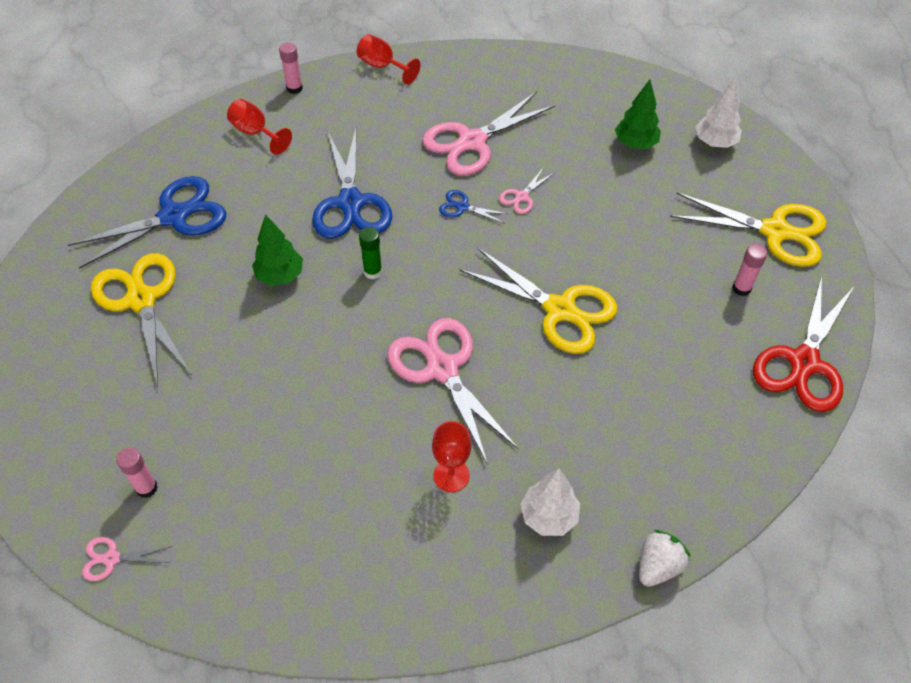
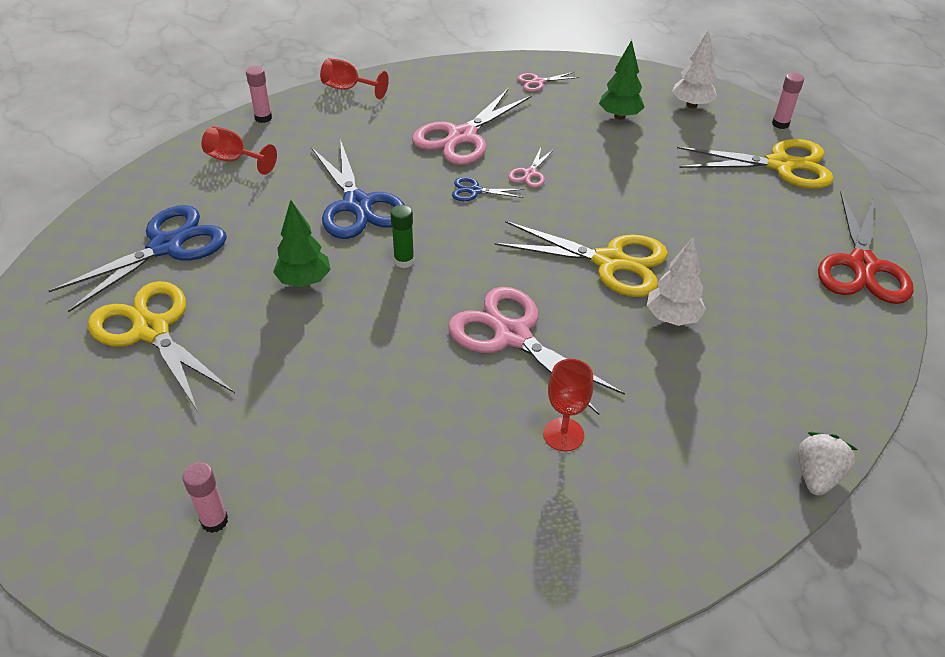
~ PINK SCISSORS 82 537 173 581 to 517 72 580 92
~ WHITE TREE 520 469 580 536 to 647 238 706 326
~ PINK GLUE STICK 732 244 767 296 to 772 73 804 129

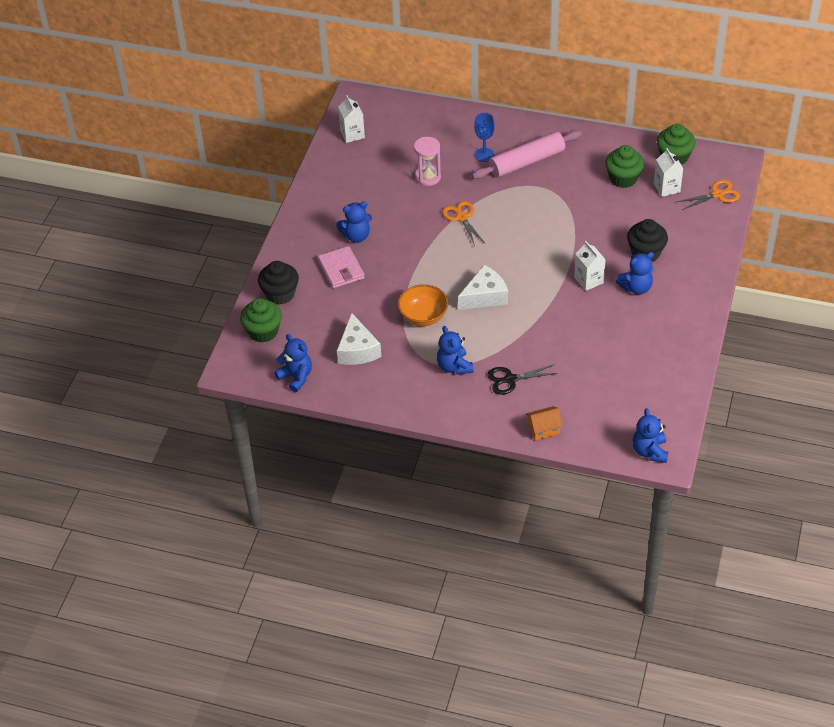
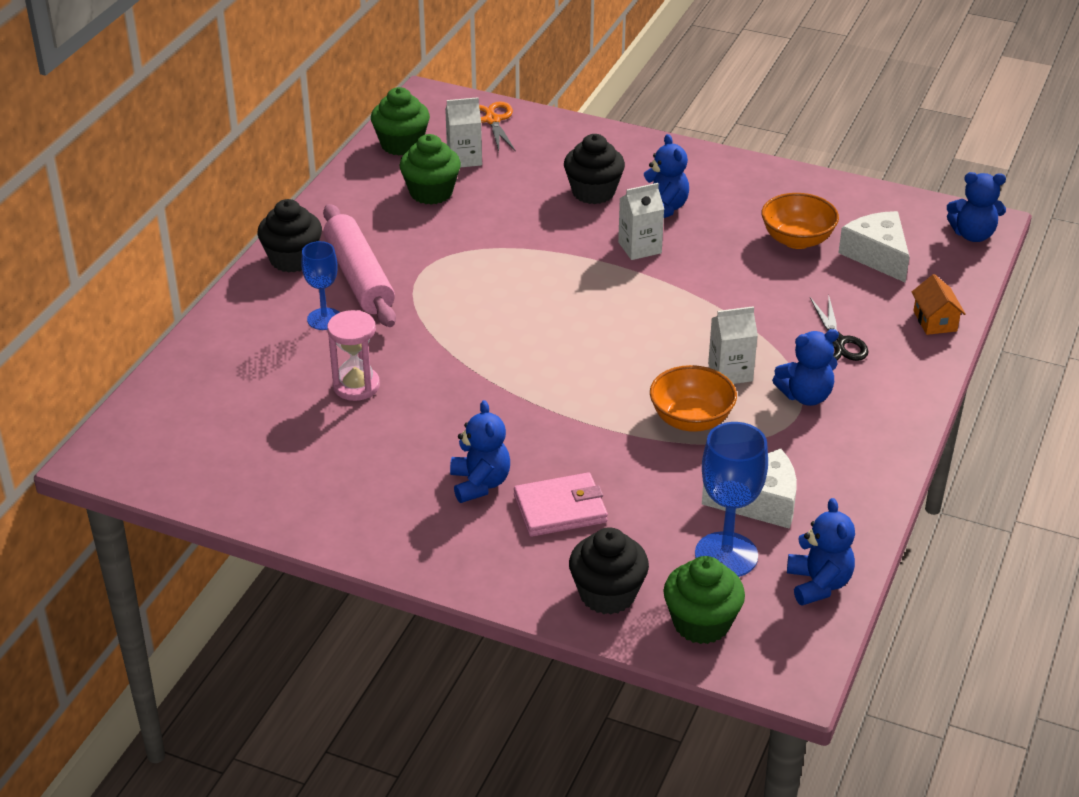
- ORANGE SCISSORS 442 201 485 246
+ BLACK CUPCAKE 257 199 322 273
+ BLUE GOBLET 695 422 768 577
+ ORANGE BOWL 762 193 839 249
~ WHITE CARTON 338 95 365 143 to 708 306 758 384
~ WHITE CHEESE 458 265 508 310 to 838 211 910 283
~ BLUE TEDDY BEAR 274 334 312 392 = 787 498 855 606 120 degrees clockwise

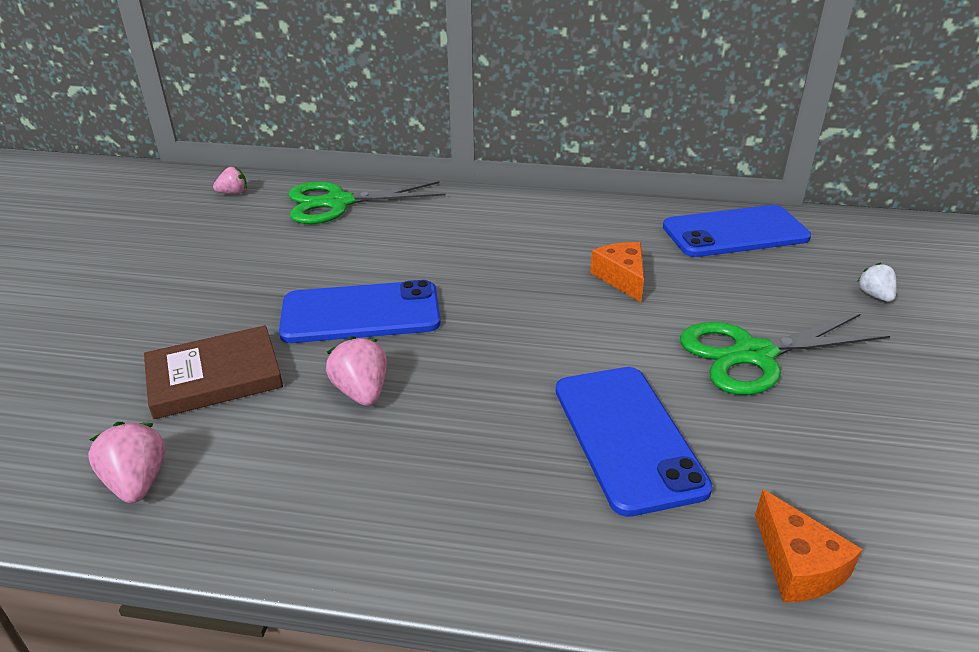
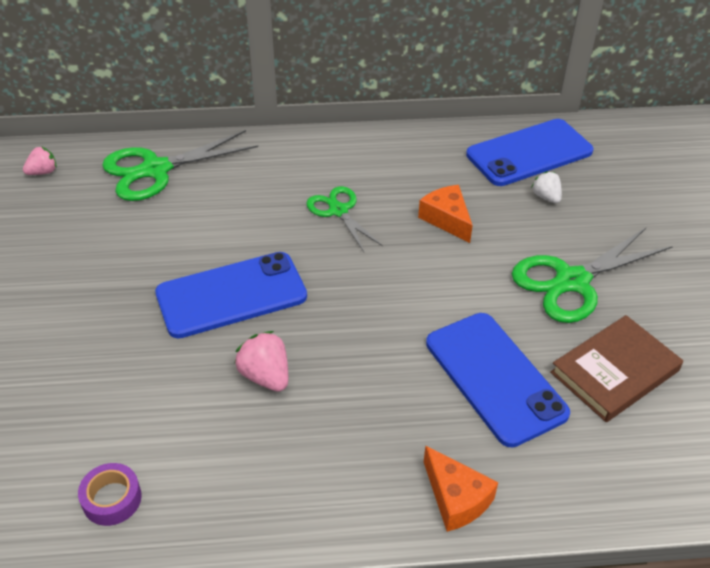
+ GREEN SCISSORS 306 186 383 252
~ BROWN BOOK 144 325 283 419 to 550 315 683 422
~ ORANGE CHEESE 755 489 863 603 to 424 445 498 532
~ WHITE STRAWBERRY 857 263 897 302 to 532 171 562 203
~ PINK STRAWBERRY 88 422 165 503 to PURPLE TAPE 78 463 142 526

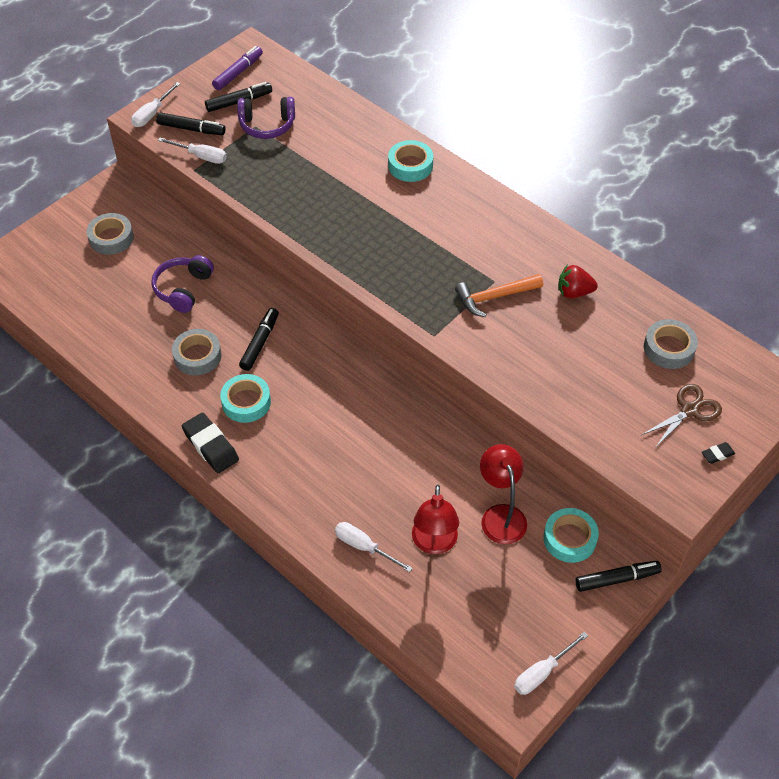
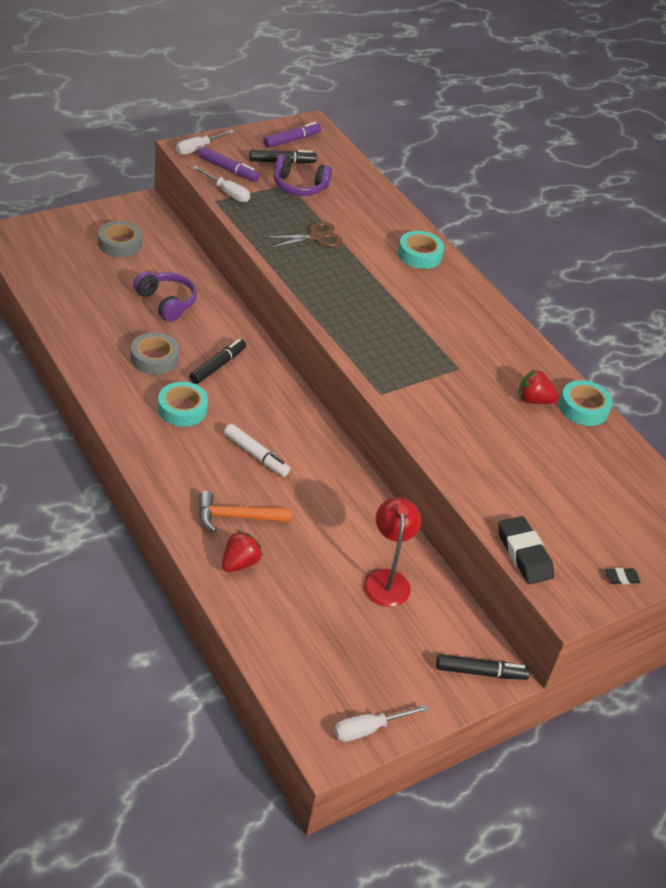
- RED LAMP 412 485 459 554
- GREY TAPE 644 319 698 369
+ WHITE MARKER 224 424 290 477
~ BLACK ERASER 182 412 239 473 to 498 516 554 584
~ ORANGE HAMMER 455 274 543 317 to 199 491 292 533
~ TURQUOISE TAPE 543 508 599 563 to 559 380 613 426
~ BROWN SCISSORS 642 384 722 448 to 265 222 343 248
~ WHITE SCREWDRIVER 335 522 413 572 to RED STRAWBERRY 222 530 263 572
~ BLACK MARKER 156 112 226 135 to PURPLE MARKER 199 147 260 182
~ PURPLE HEADPHONES 151 255 214 313 = 133 271 197 322 105 degrees clockwise

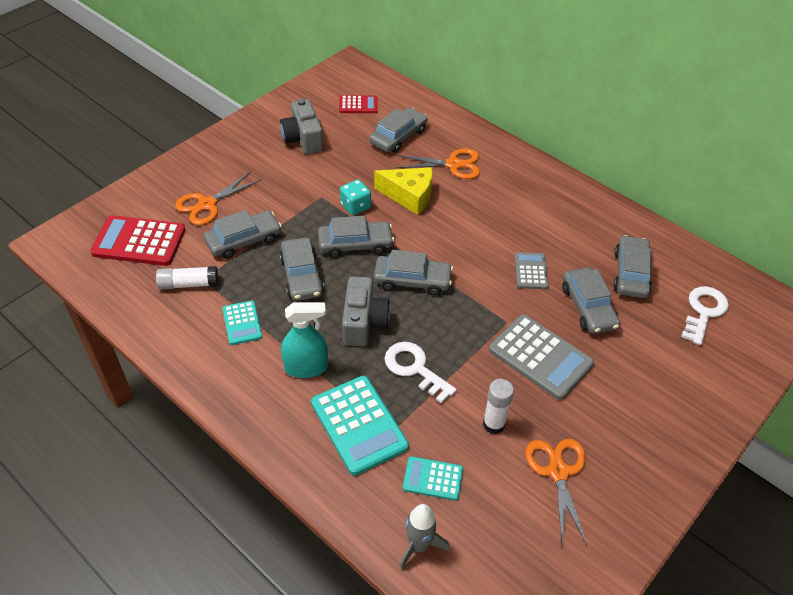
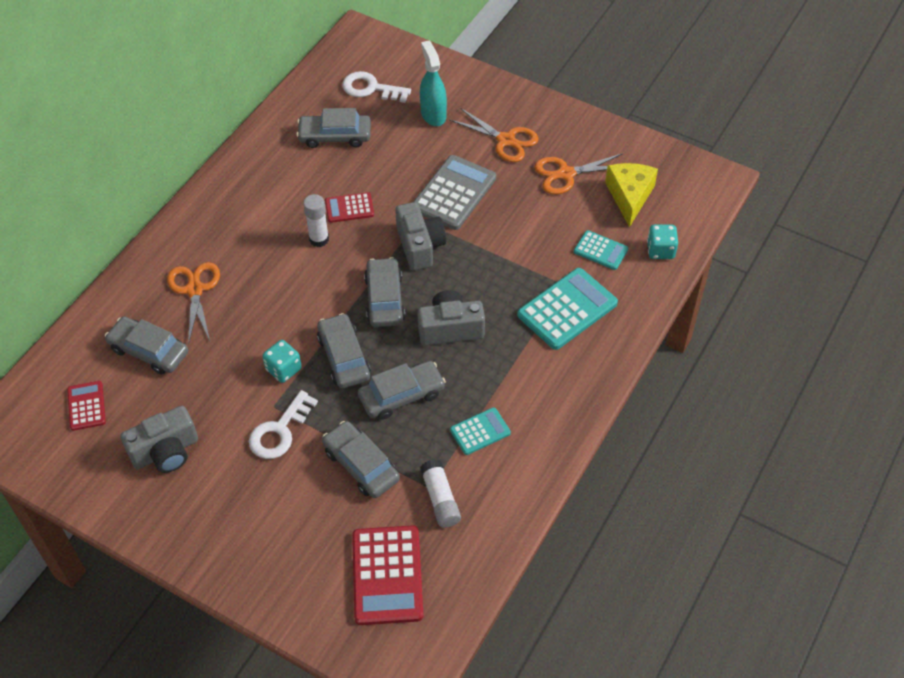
- GREY CAR 562 267 620 334
+ GREY CAMERA 395 202 446 270
~ ORANGE SCISSORS 175 172 261 225 to 450 108 539 162
~ TURQUOISE SPRAY BOTTLE 281 302 328 378 to 420 41 447 126
~ YELLOW CHEESE 374 167 433 215 to 605 163 658 227
~ WHITE KEY 384 342 457 404 to 249 390 318 459
~ WHITE GLUE STICK 483 379 514 434 to 303 194 329 247
~ GREY ROCKET 400 504 450 569 to TURQUOISE DICE 647 225 678 259
~ GREY CALCULATOR 515 252 549 289 to RED CALCULATOR 325 192 374 223
~ TURQUOISE CALCULATOR 403 456 463 501 = 574 230 628 270 60 degrees counterclockwise

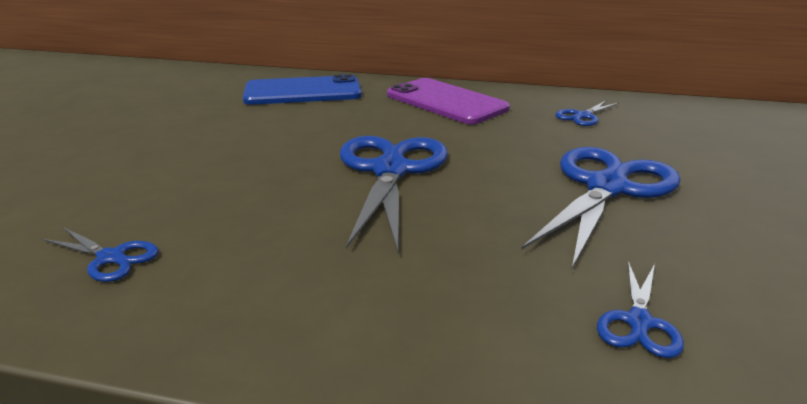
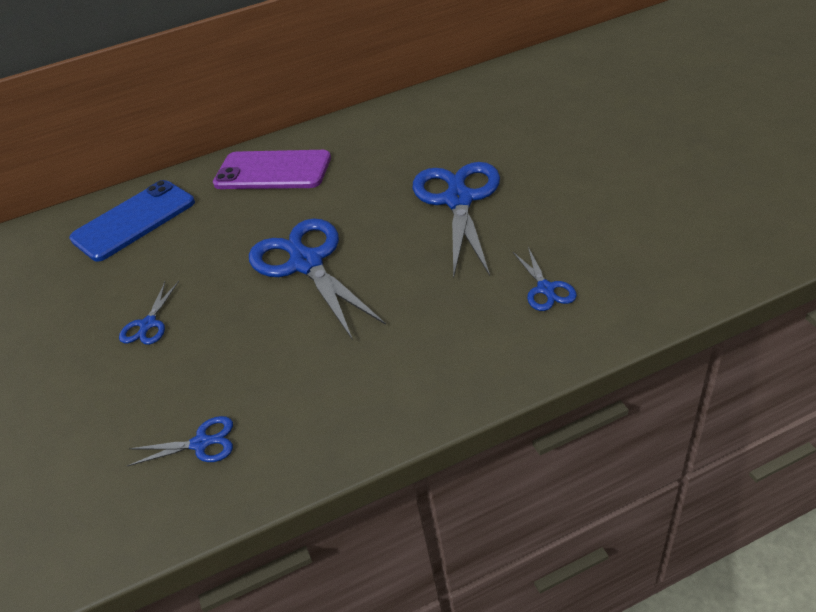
~ BLUE SCISSORS 555 100 620 126 to 119 281 179 345

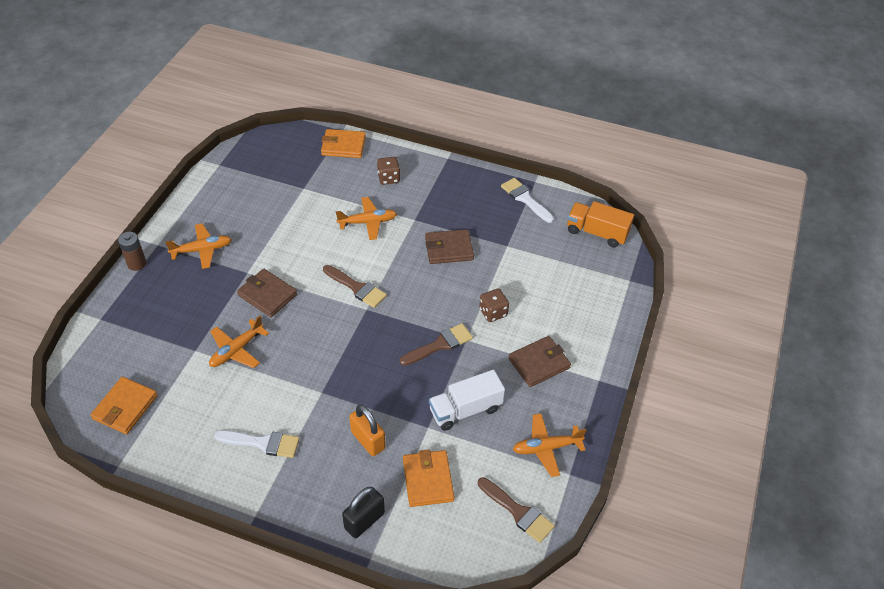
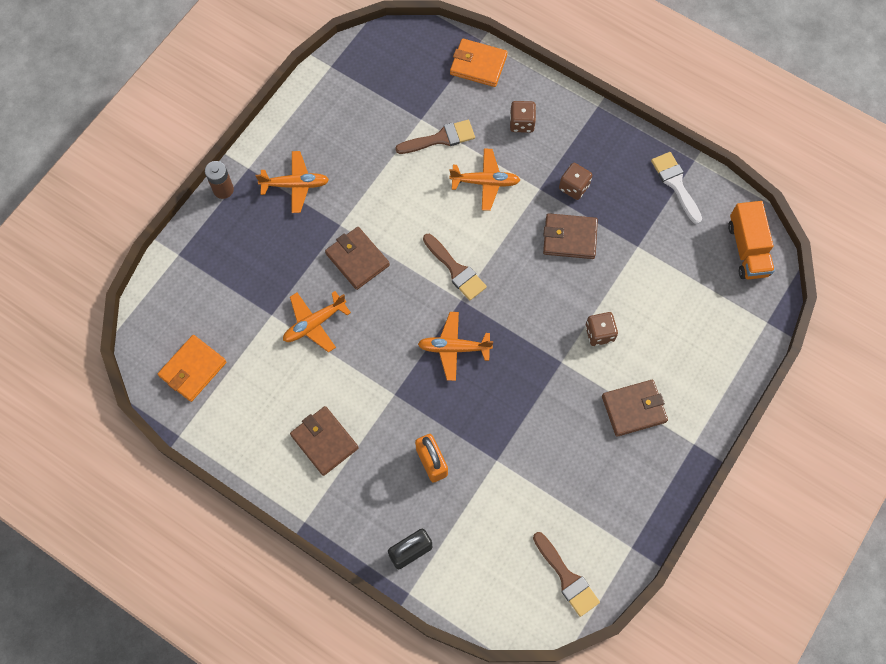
- ORANGE WALLET 403 450 454 507
- WHITE TRUCK 429 370 505 431
+ BROWN DICE 559 163 593 200
~ BROWN BRUSH 400 323 473 366 to 395 120 475 154
~ ORANGE PLANE 513 413 586 477 to 418 312 493 381
~ WHITE BRUSH 214 430 300 458 to BROWN WALLET 290 406 359 476
~ ORANGE TRUCK 567 201 634 248 = 728 201 775 280 135 degrees counterclockwise

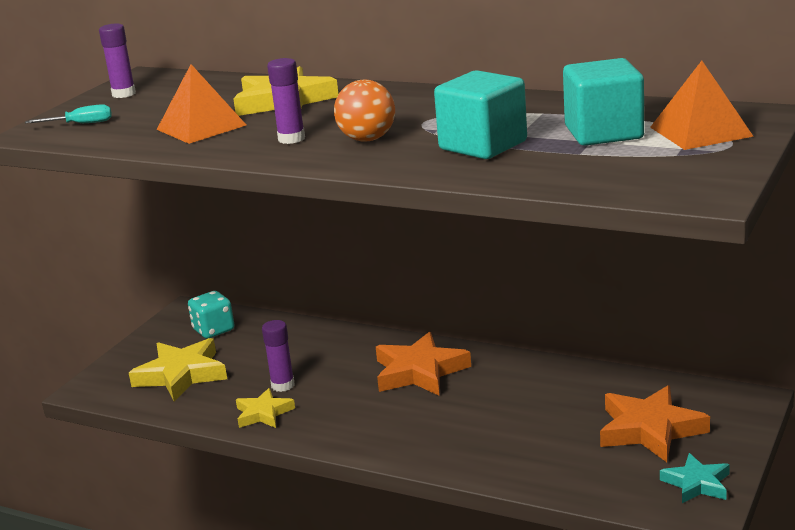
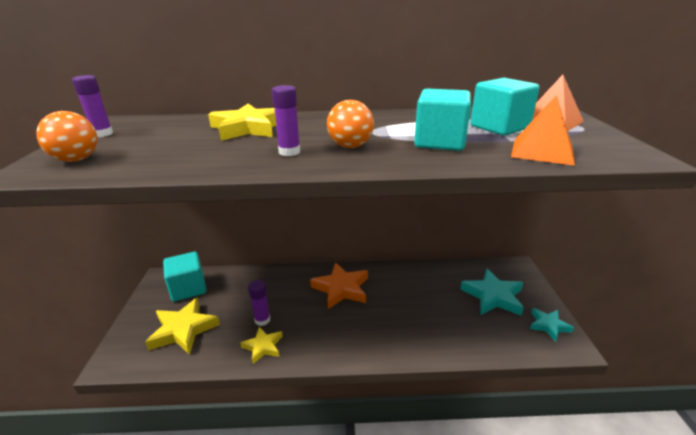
~ ORANGE PYRAMID 157 64 246 144 to 511 95 575 166
~ TURQUOISE SCREWDRIVER 25 104 112 123 to ORANGE BALL 36 111 98 162
~ TURQUOISE DICE 188 291 234 339 to TURQUOISE CUBE 163 252 206 302
~ ORANGE STAR 600 385 710 462 to TURQUOISE STAR 460 269 524 316

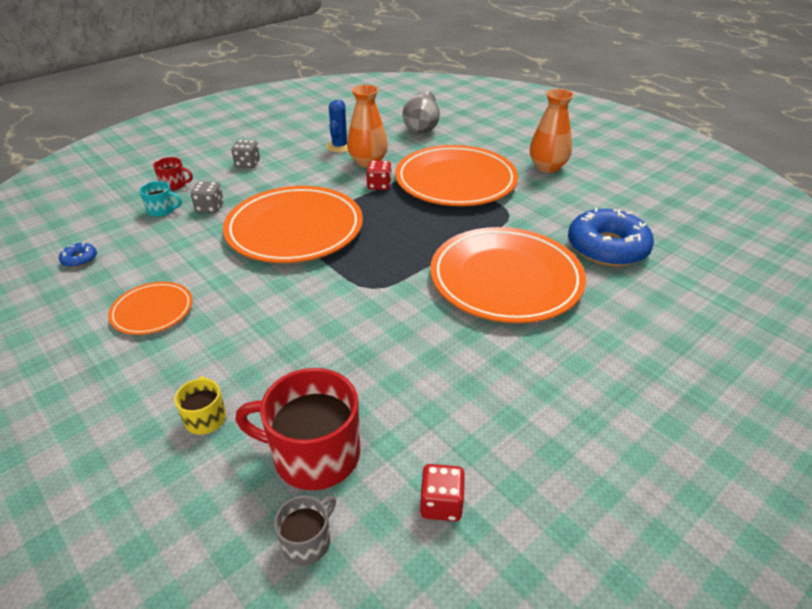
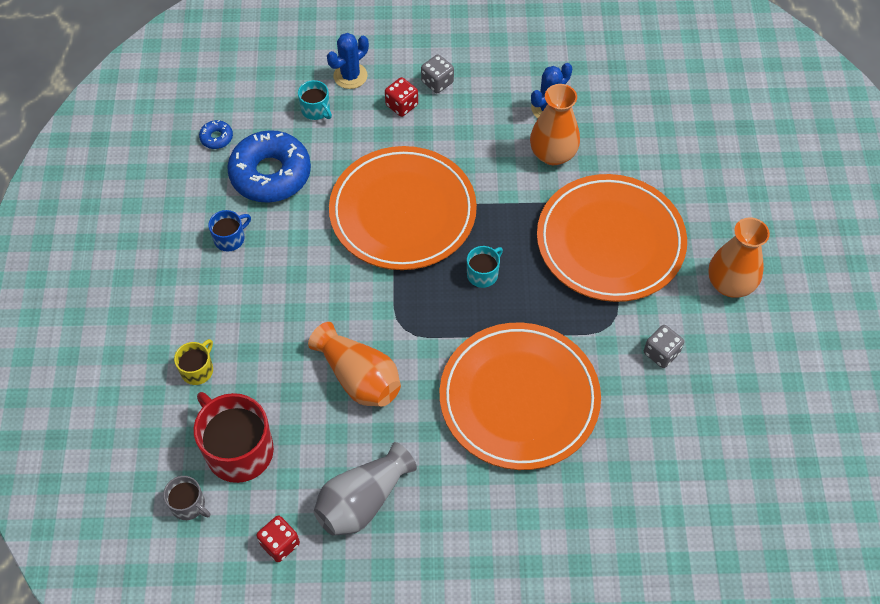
+ ORANGE VASE 308 322 401 407
+ TURQUOISE MUG 467 246 503 288
~ GREY DICE 191 181 224 213 to 644 325 684 368
~ RED DICE 366 160 392 190 to 385 77 418 117
~ GREY VASE 403 90 440 134 to 314 442 417 536
~ BLUE DONUT 568 208 654 267 to 227 130 311 203
~ ORANGE PLATE 108 282 193 335 to BLUE MUG 208 210 251 252
~ RED MUG 153 157 193 191 to BLUE CACTUS 327 33 369 89
~ GREY MUG 274 496 336 565 = 163 476 210 520 45 degrees clockwise

